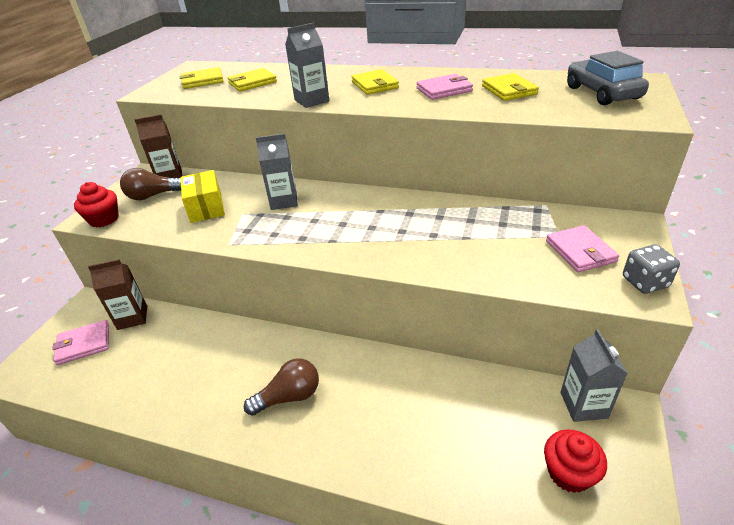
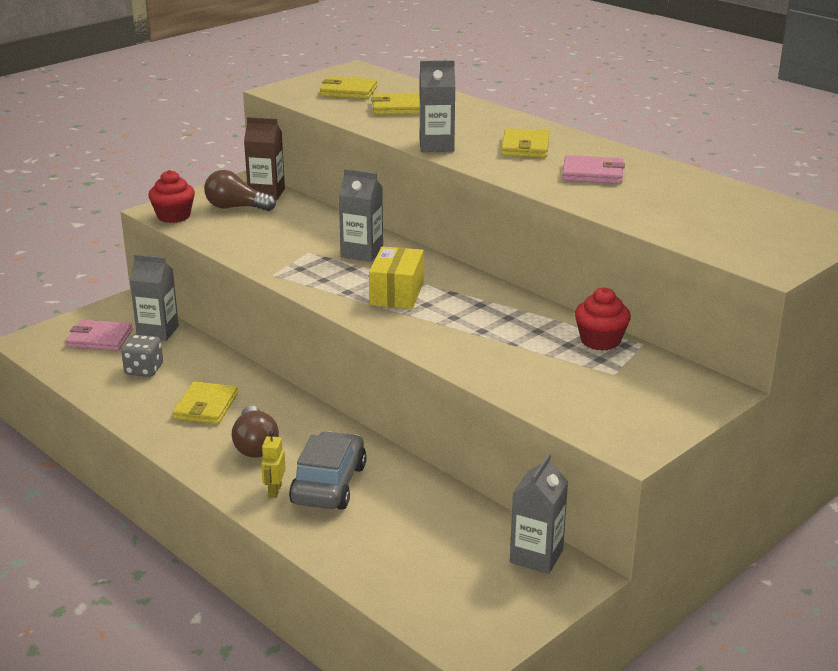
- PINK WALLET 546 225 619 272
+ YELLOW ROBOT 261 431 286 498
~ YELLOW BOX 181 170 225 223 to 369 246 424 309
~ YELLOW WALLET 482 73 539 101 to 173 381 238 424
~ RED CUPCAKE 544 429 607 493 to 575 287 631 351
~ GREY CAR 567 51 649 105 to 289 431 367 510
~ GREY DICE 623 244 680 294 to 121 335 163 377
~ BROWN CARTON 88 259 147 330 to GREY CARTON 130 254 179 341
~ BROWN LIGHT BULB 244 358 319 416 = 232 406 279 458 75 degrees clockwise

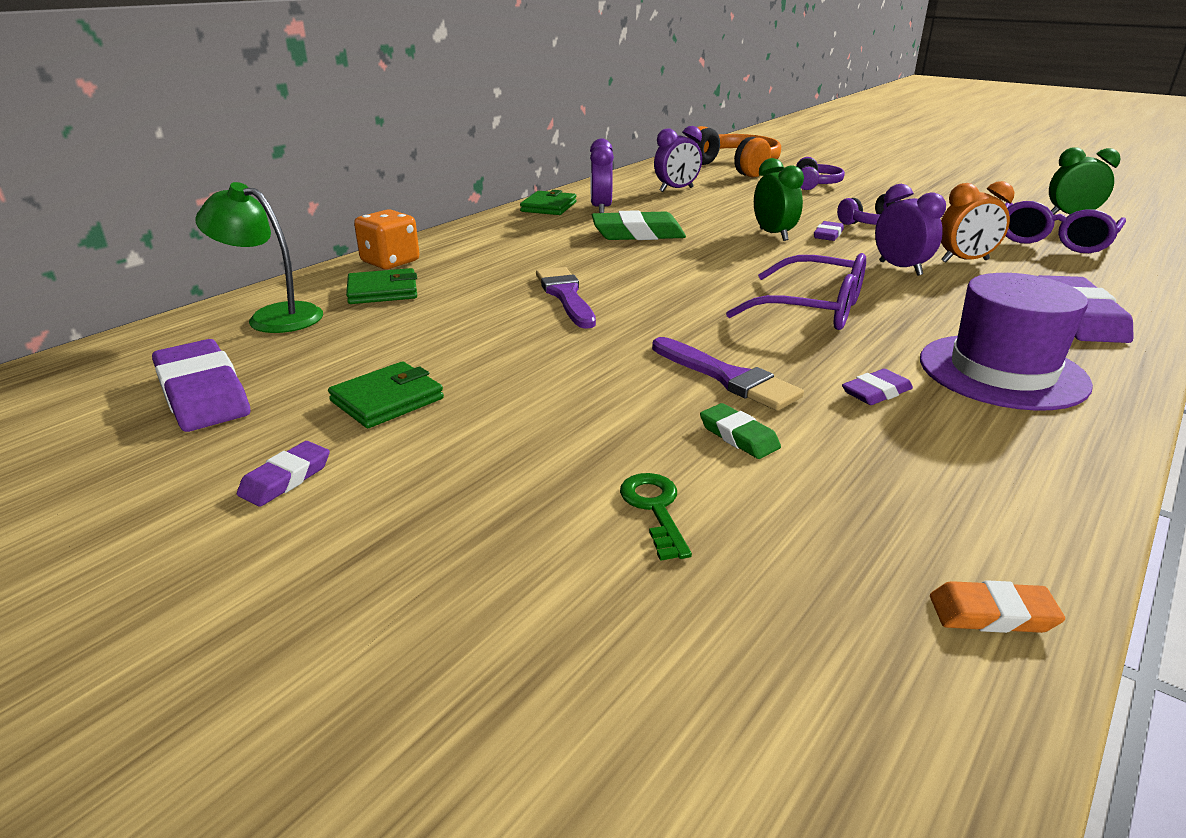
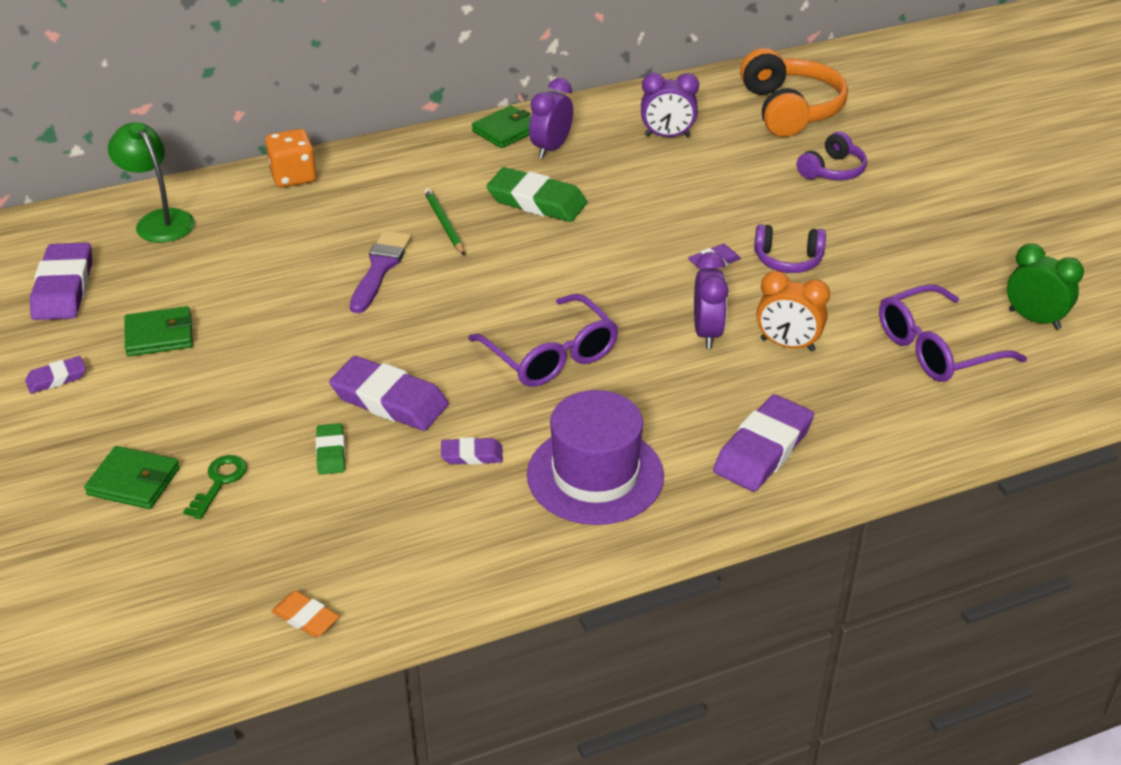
- GREEN CLOCK 754 158 804 241
+ GREEN PENCIL 424 188 465 256
~ GREEN WALLET 346 268 417 304 to 84 446 180 509
~ PURPLE BRUSH 652 337 804 411 to PURPLE ERASER 329 356 449 431

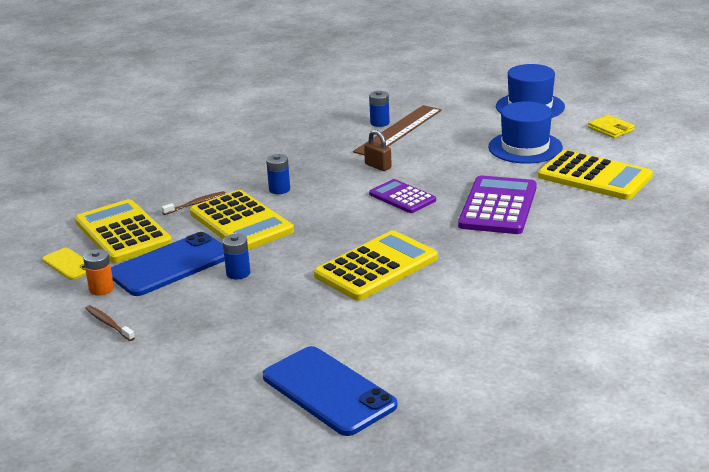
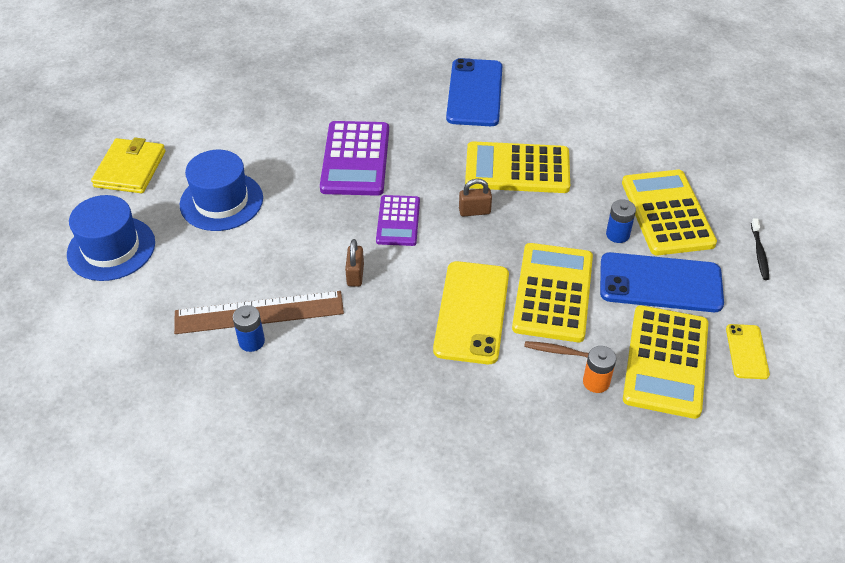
+ BROWN PADLOCK 459 179 492 217
~ ORANGE BATTERY 83 249 114 295 to 583 346 616 393
~ BLUE PHONE 263 346 398 436 to 446 58 502 126
~ YELLOW CALCULATOR 538 150 653 200 to 622 170 717 255
~ BLUE BATTERY 266 154 290 194 to YELLOW PHONE 433 261 509 364
~ BROWN TOOTHBRUSH 85 305 135 341 to BLACK TOOTHBRUSH 751 218 769 280
~ PURPLE CALCULATOR 458 175 537 234 = 320 121 389 196 60 degrees counterclockwise
~ YELLOW WALLET 588 115 635 138 = 91 137 165 194 x1.59

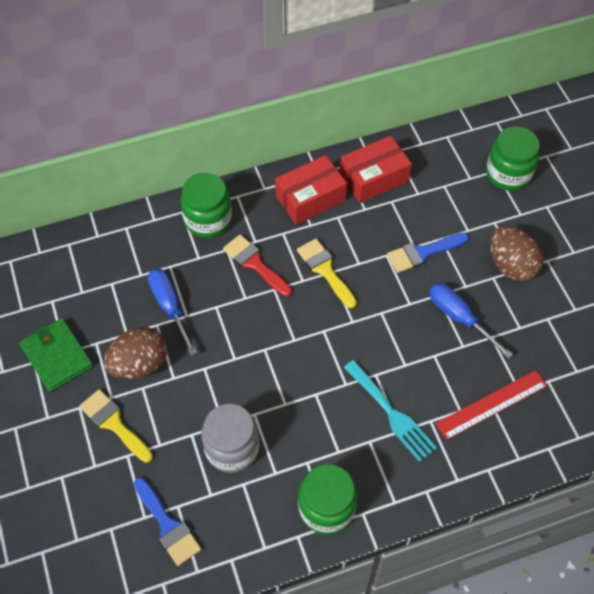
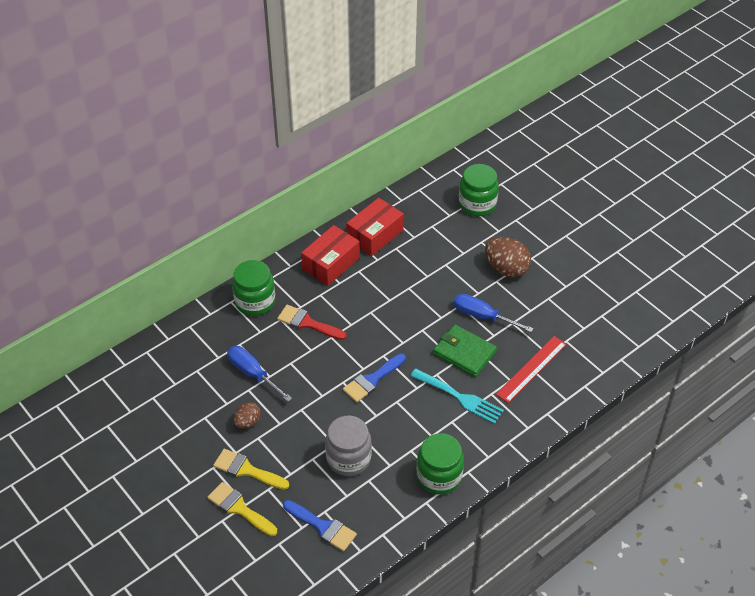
~ GREEN WALLET 19 318 93 392 to 433 325 497 377
~ YELLOW BRUSH 297 239 357 308 to 208 482 277 536
~ BLUE BRUSH 387 233 469 273 to 343 353 406 402
~ BROWN EGG 104 327 167 379 = 234 402 261 429 x0.57

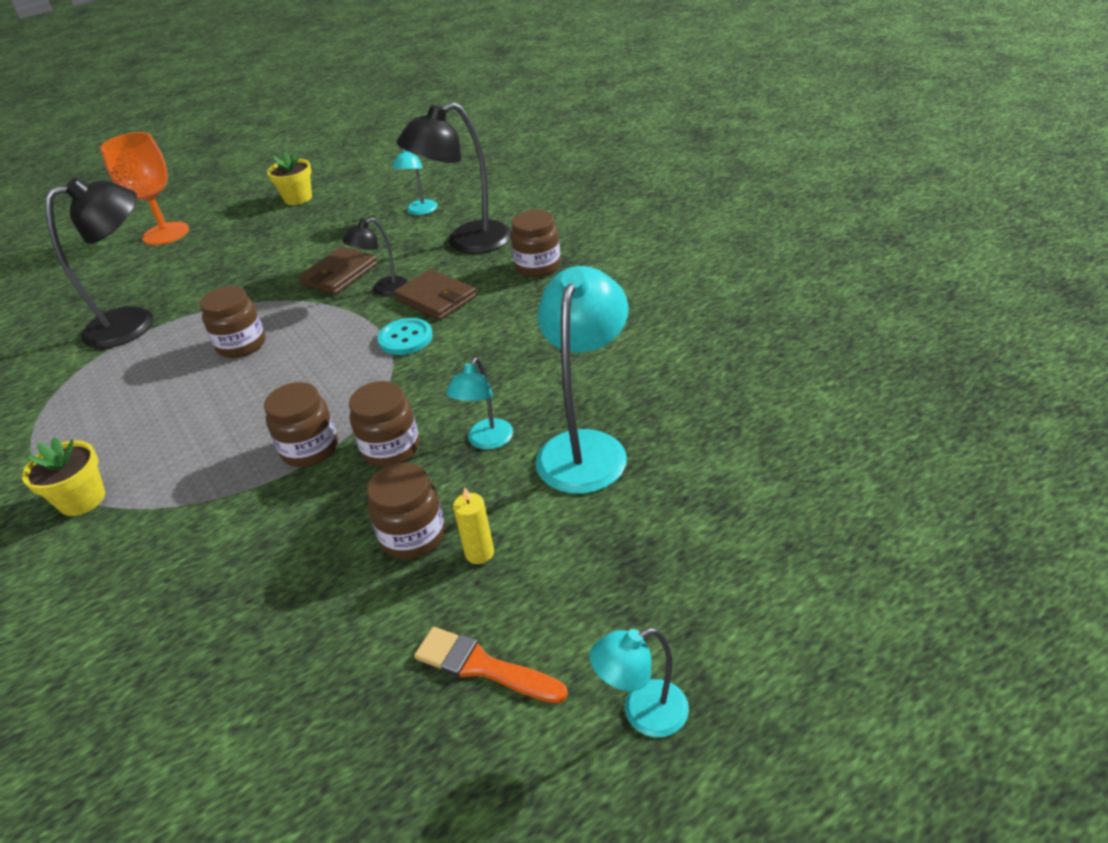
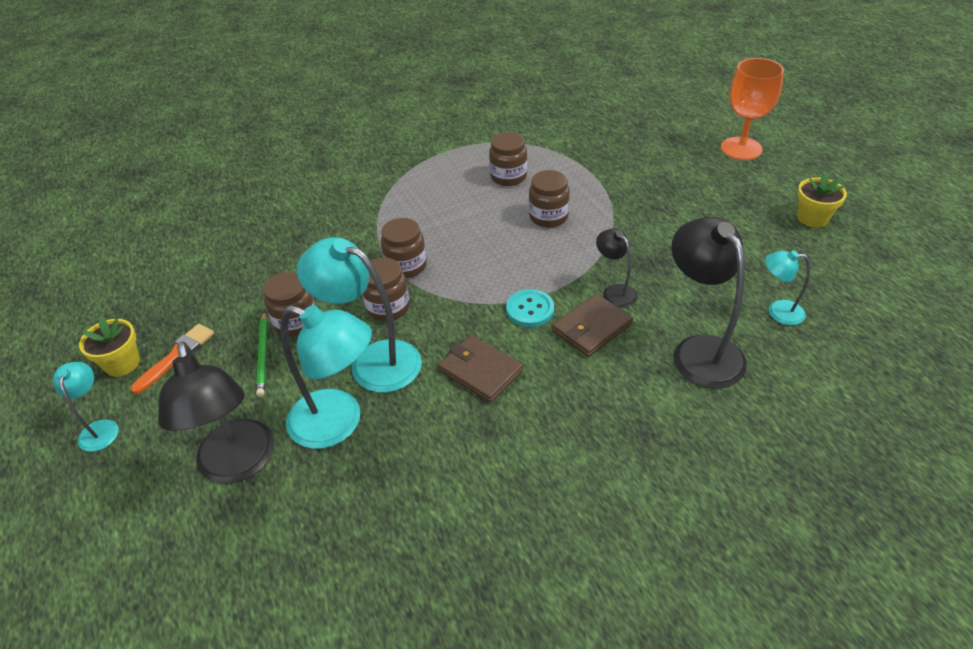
~ YELLOW FLOWER POT 22 437 105 516 to 79 317 140 377
~ BLACK LAMP 45 178 153 348 to 158 342 274 483
~ BROWN WALLET 298 247 378 295 to 438 335 523 403
~ BROWN JAR 510 210 561 277 to 489 132 527 186
~ YELLOW CANDLE 453 487 494 564 to GREEN PENCIL 256 311 268 397
~ TURQUOISE LAMP 446 358 513 450 = 297 237 422 393 x1.90

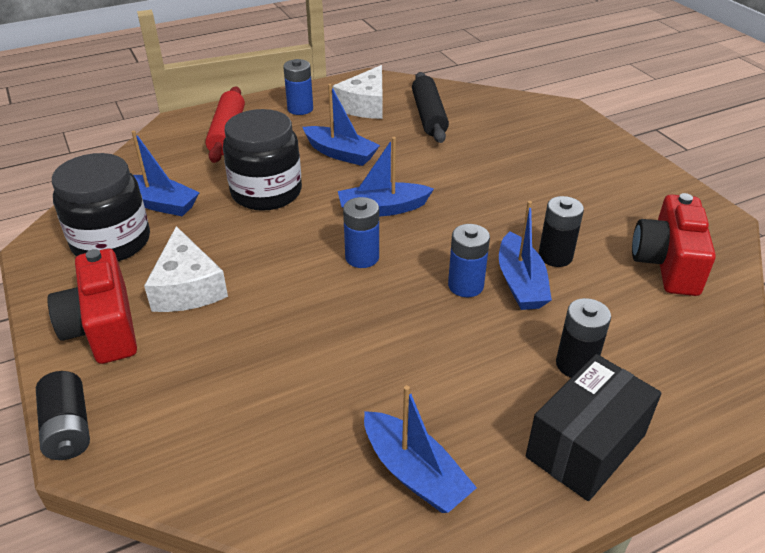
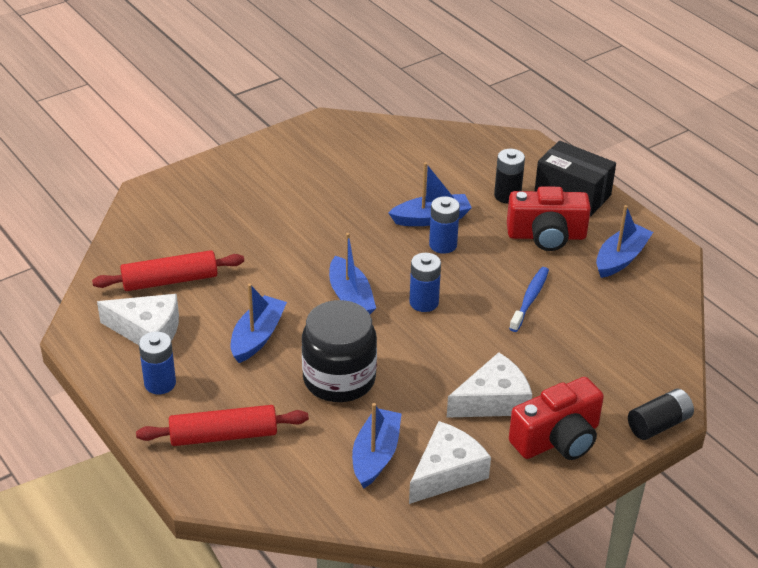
- BLACK BATTERY 539 196 584 267
+ BLUE TOOTHBRUSH 509 267 549 332
~ RED CAMERA 632 193 716 296 to 507 186 591 251
~ BLACK JAR 52 153 150 261 to WHITE CHEESE 409 421 491 504
~ BLACK ROLLING PIN 412 72 449 143 to RED ROLLING PIN 92 250 244 291

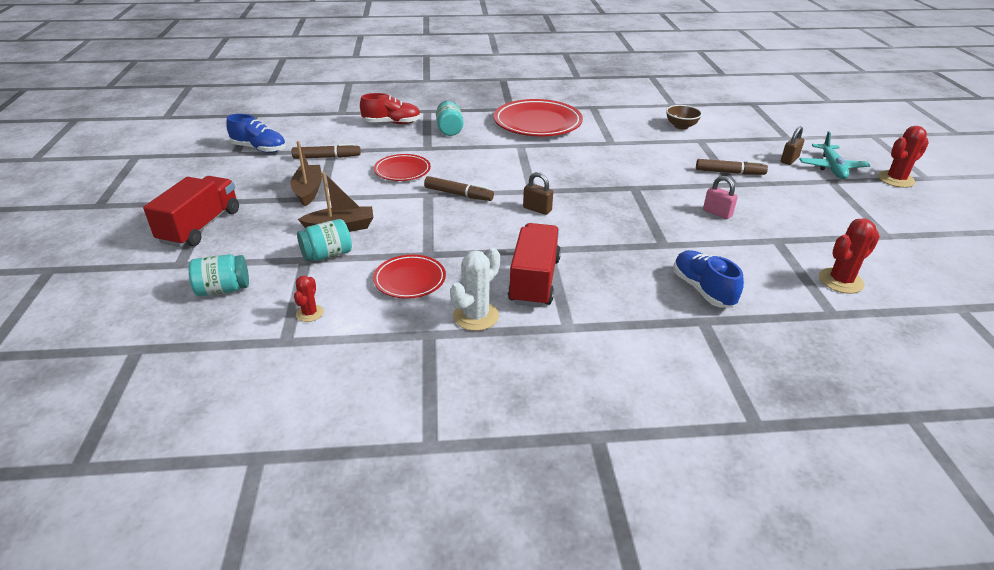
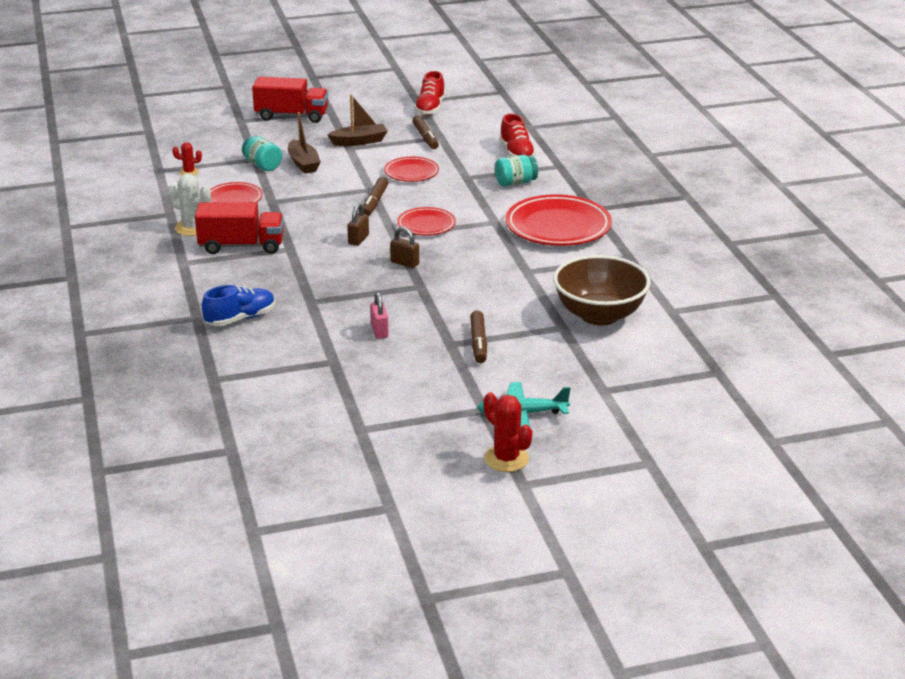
- TURQUOISE JAR 189 254 249 296
- RED CACTUS 819 218 880 294
+ RED PLATE 397 207 456 236
~ BROWN PADLOCK 781 126 805 165 to 390 227 419 268
~ BLUE SHOE 226 114 286 153 to RED SHOE 414 71 445 115
~ PINK PADLOCK 703 176 738 219 = 370 292 389 339 45 degrees counterclockwise
~ BROWN BOWL 666 105 702 130 = 553 255 651 326 x2.07

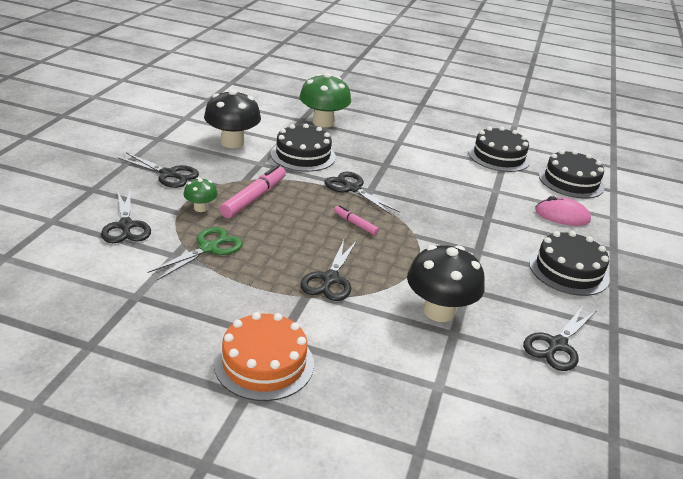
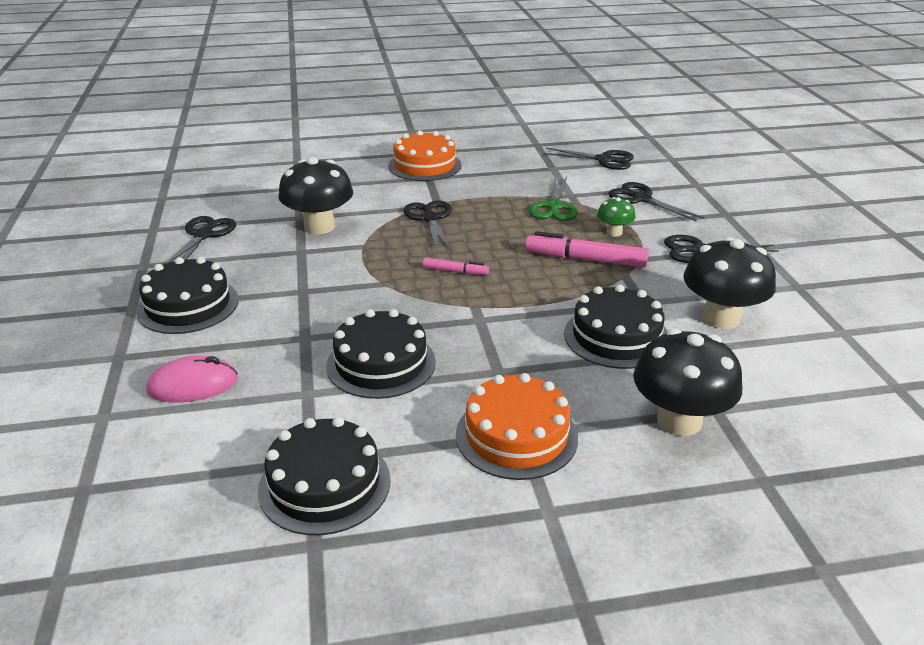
+ ORANGE CAKE 456 373 578 480
~ BLACK SCISSORS 324 172 400 215 to 543 148 634 170
~ BLACK CAKE 539 150 605 199 to 326 309 436 399
~ GREEN MUSHROOM 299 73 351 128 to BLACK MUSHROOM 633 329 742 436
~ PINK MARKER 220 165 286 218 = 525 231 649 267 105 degrees clockwise

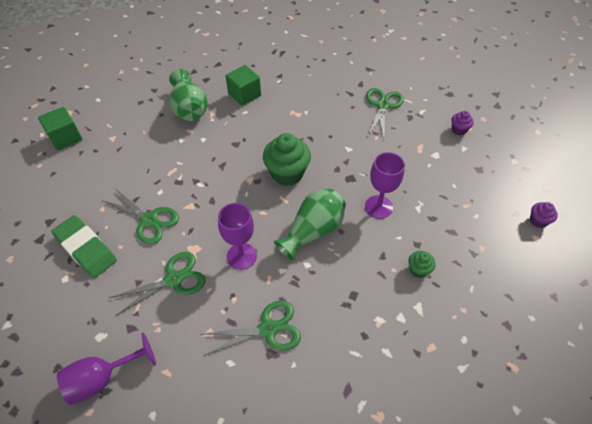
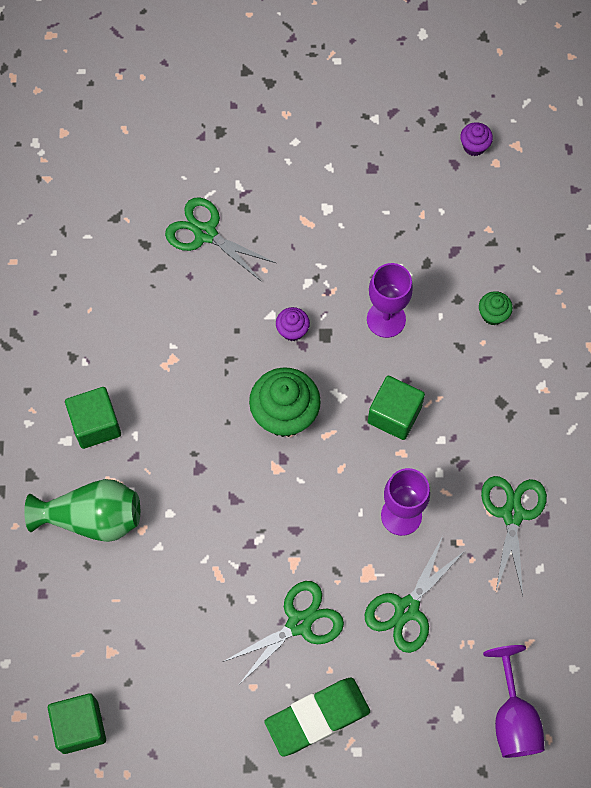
~ PURPLE CUPCAKE 451 111 474 135 to 276 307 310 341
~ GREEN VASE 274 189 346 261 to GREEN CUBE 368 376 425 440
~ GREEN SCISSORS 109 252 206 316 = 365 536 466 653 135 degrees counterclockwise

